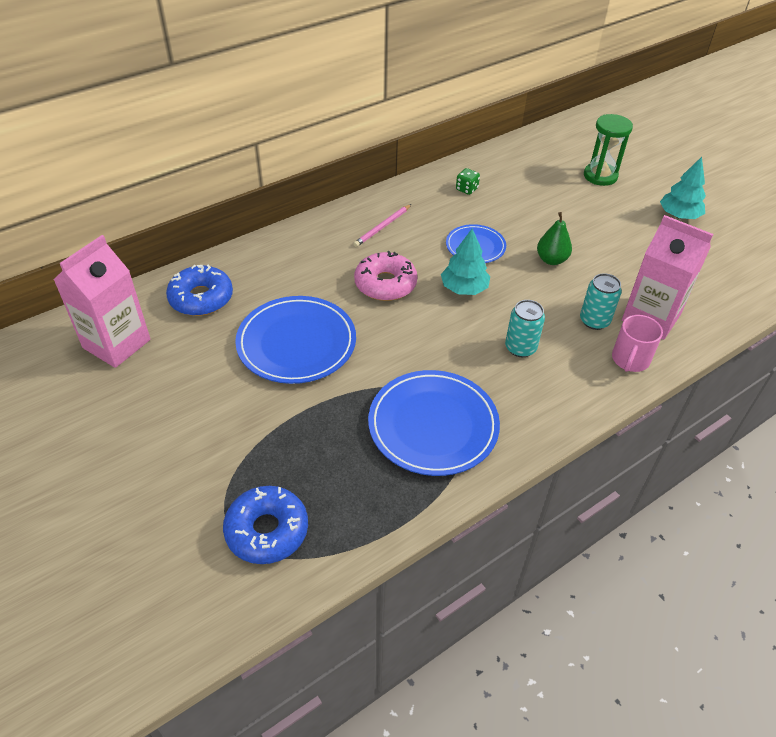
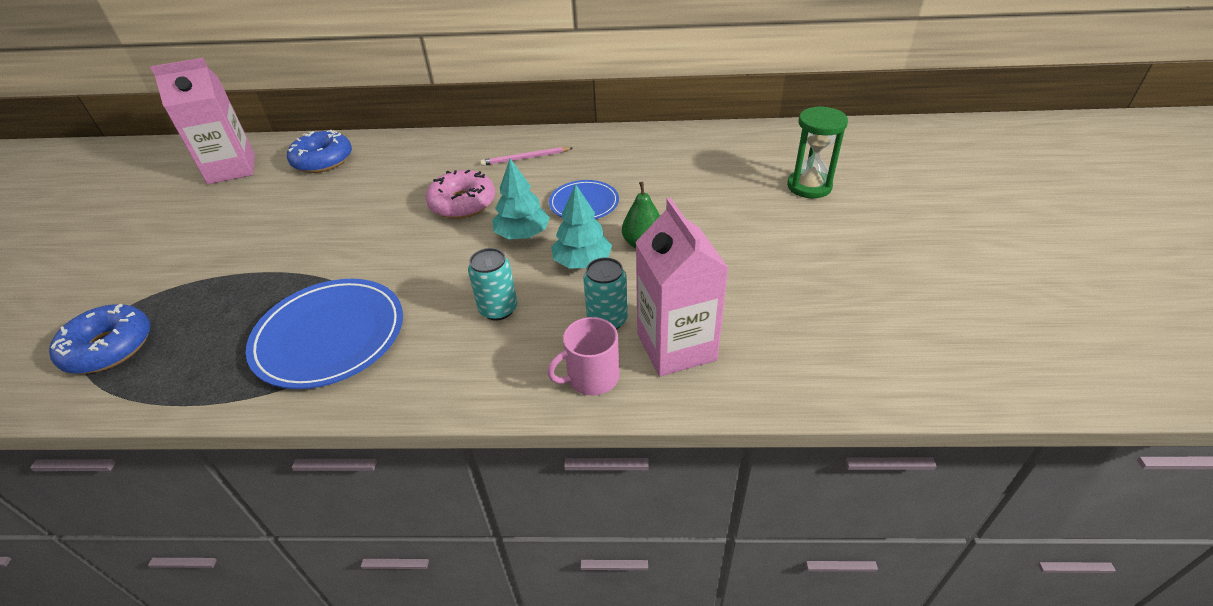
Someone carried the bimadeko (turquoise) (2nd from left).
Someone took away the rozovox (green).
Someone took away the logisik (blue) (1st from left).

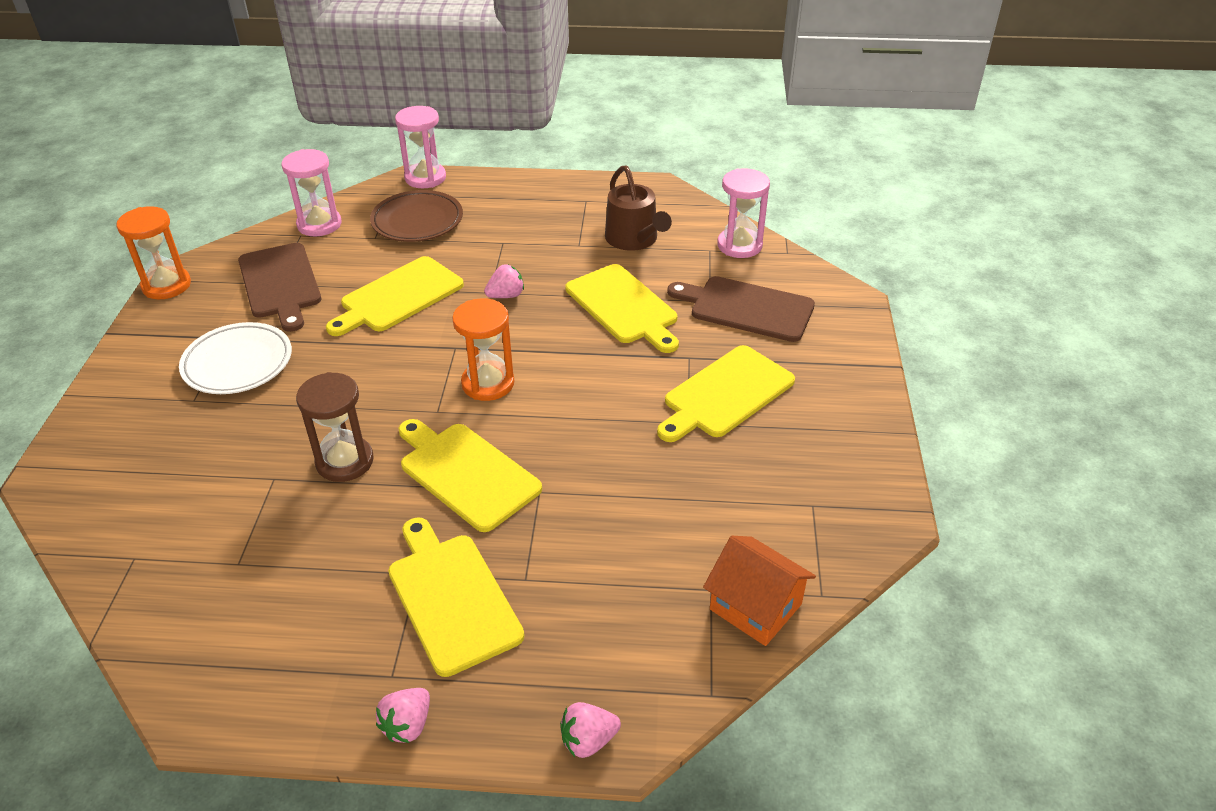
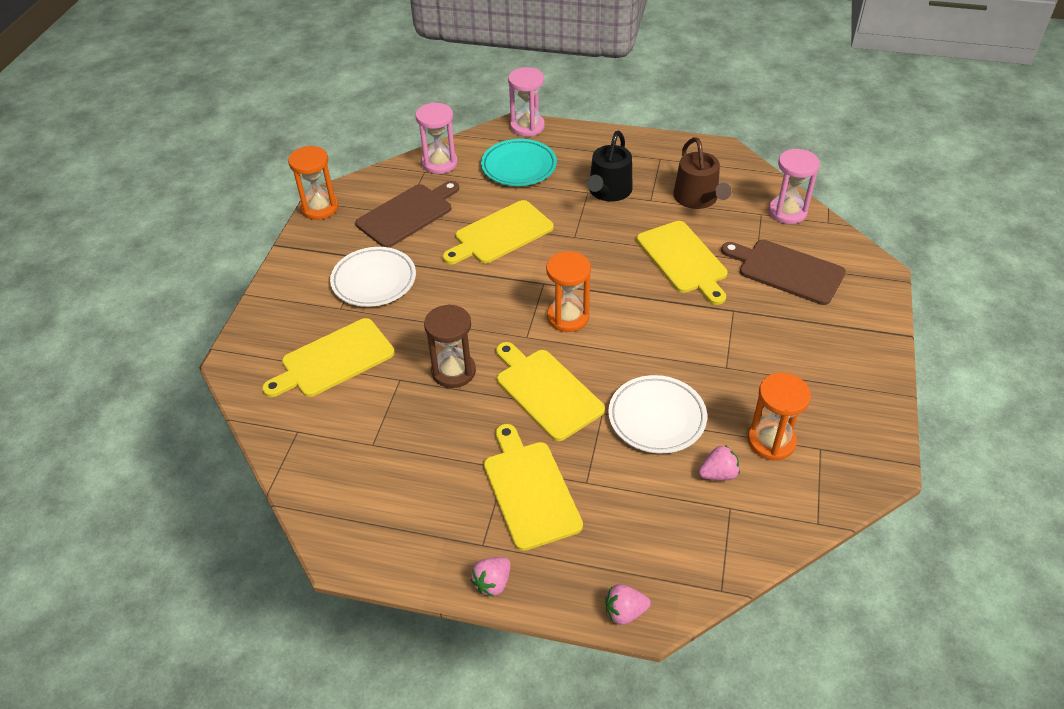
Someone repainted the logisik (brown), which became the logisik (turquoise).
Someone rotated the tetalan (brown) (1st from left) by 120 degrees counterclockwise.
Someone carried the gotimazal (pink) (2nd from left in the first image).
Someone carried the tetalan (yellow) (5th from left in the first image).
Someone took away the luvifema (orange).
Someone put down the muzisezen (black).
Someone put down the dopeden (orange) (3rd from left).
Someone put down the logisik (white) (2nd from left).

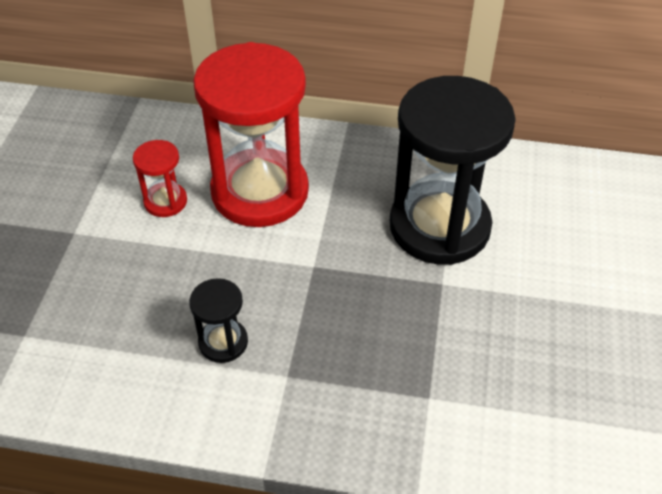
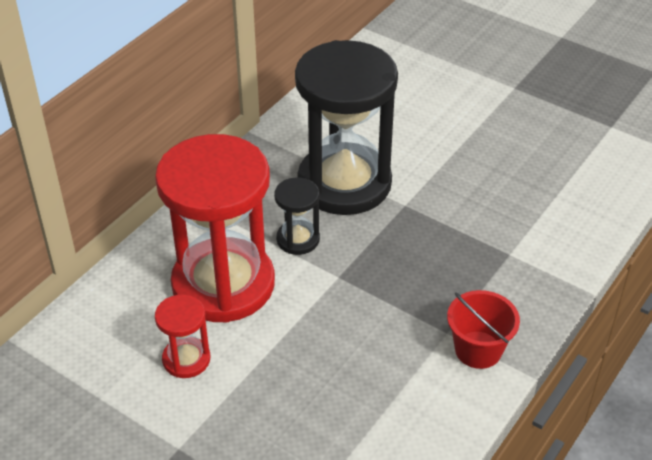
Someone carried the dopeden (black) (1st from left).
Someone put down the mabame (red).

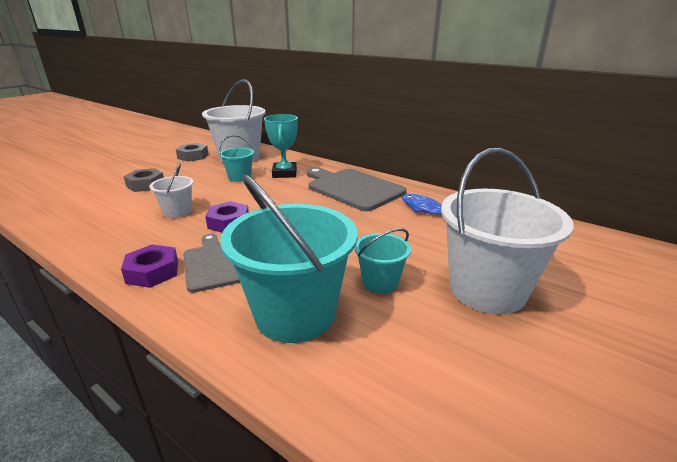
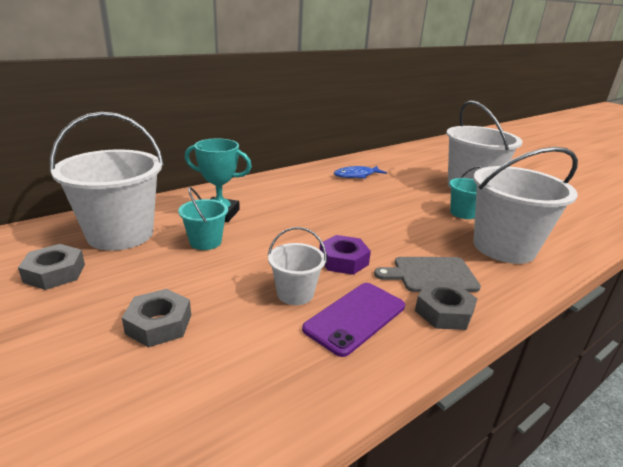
Someone took away the tetalan (grey) (2nd from left).
Someone repainted the mabame (turquoise) (2nd from left), which became the mabame (white) (4th from left).
Someone repainted the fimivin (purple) (1st from left), which became the fimivin (grey) (3rd from left).
Someone put down the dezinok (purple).

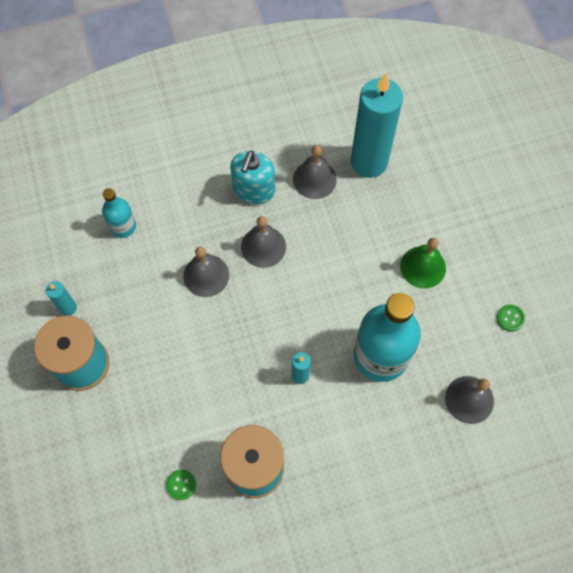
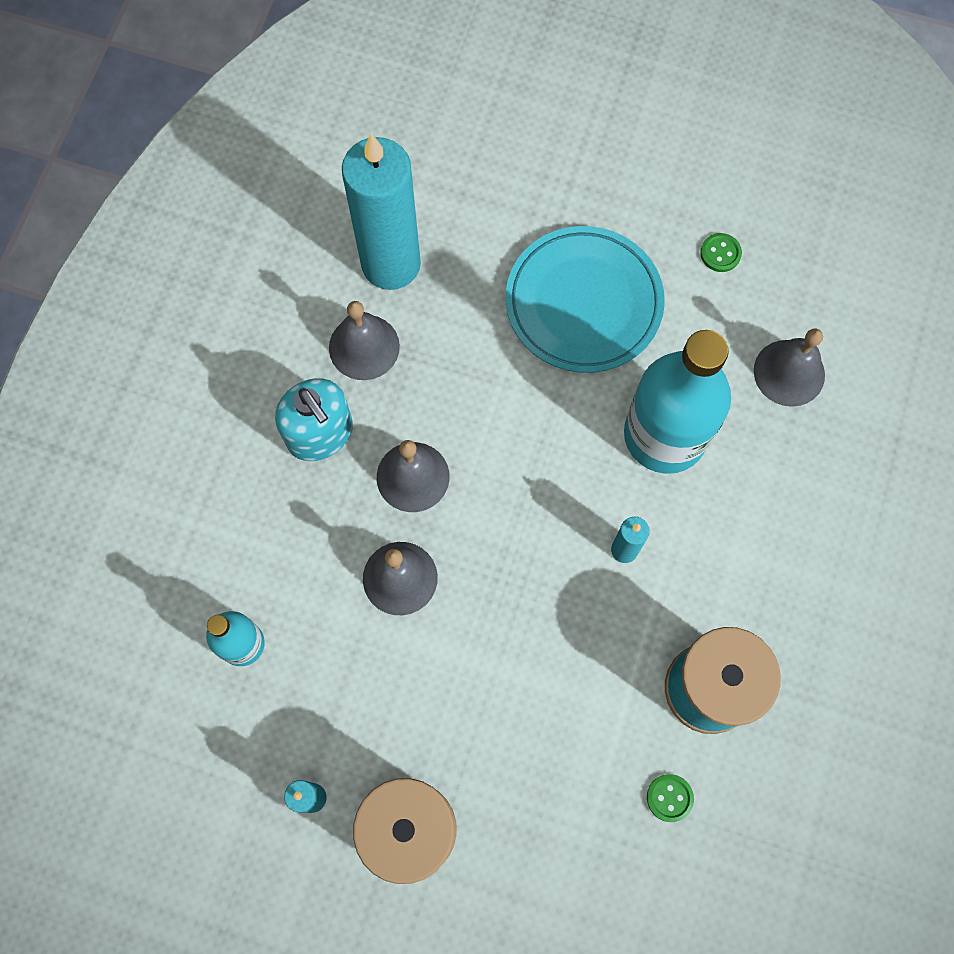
Someone swapped the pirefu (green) for the logisik (turquoise).

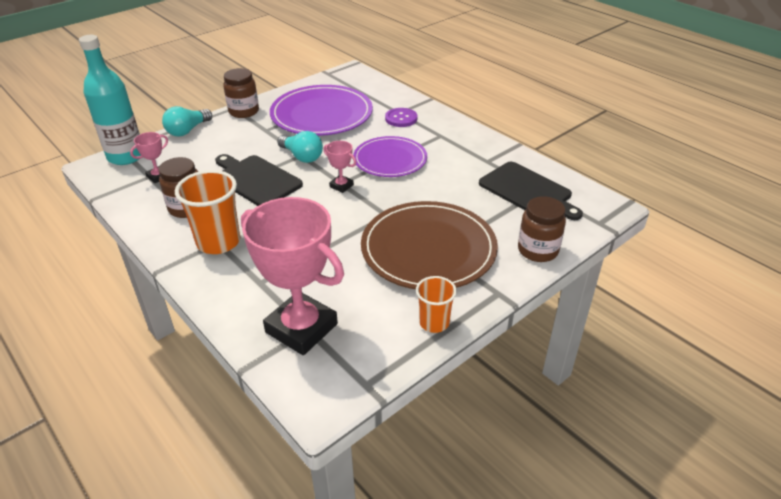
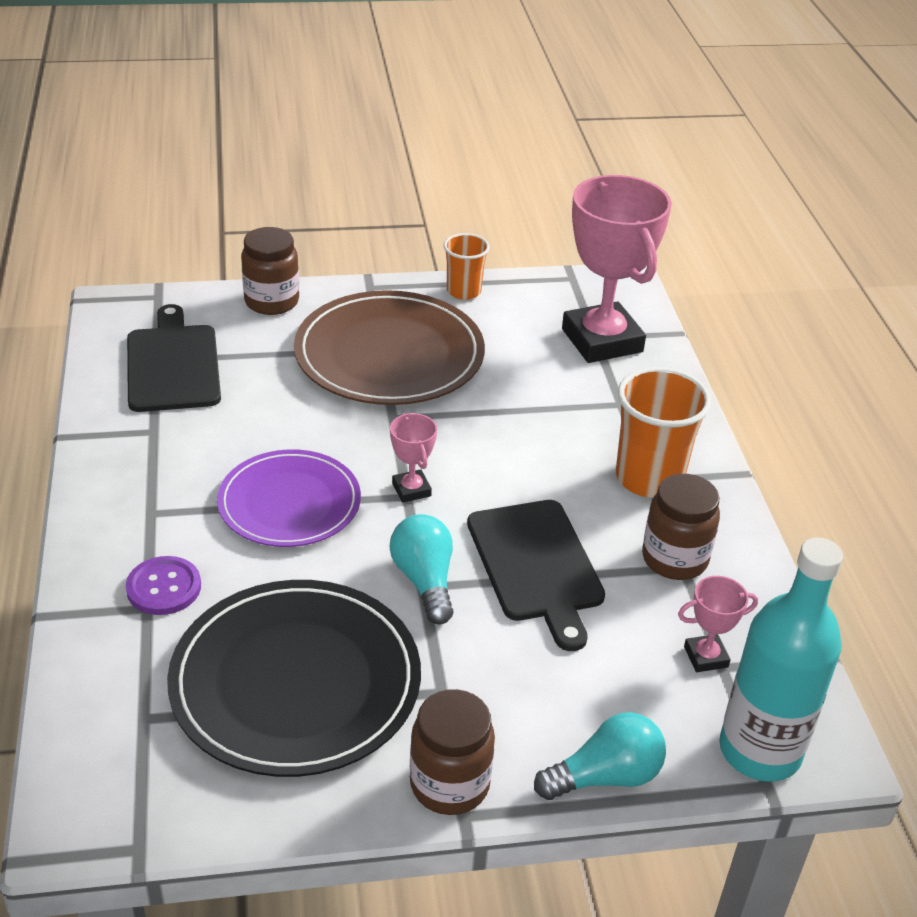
Someone repainted the logisik (purple) (1st from left), which became the logisik (black).

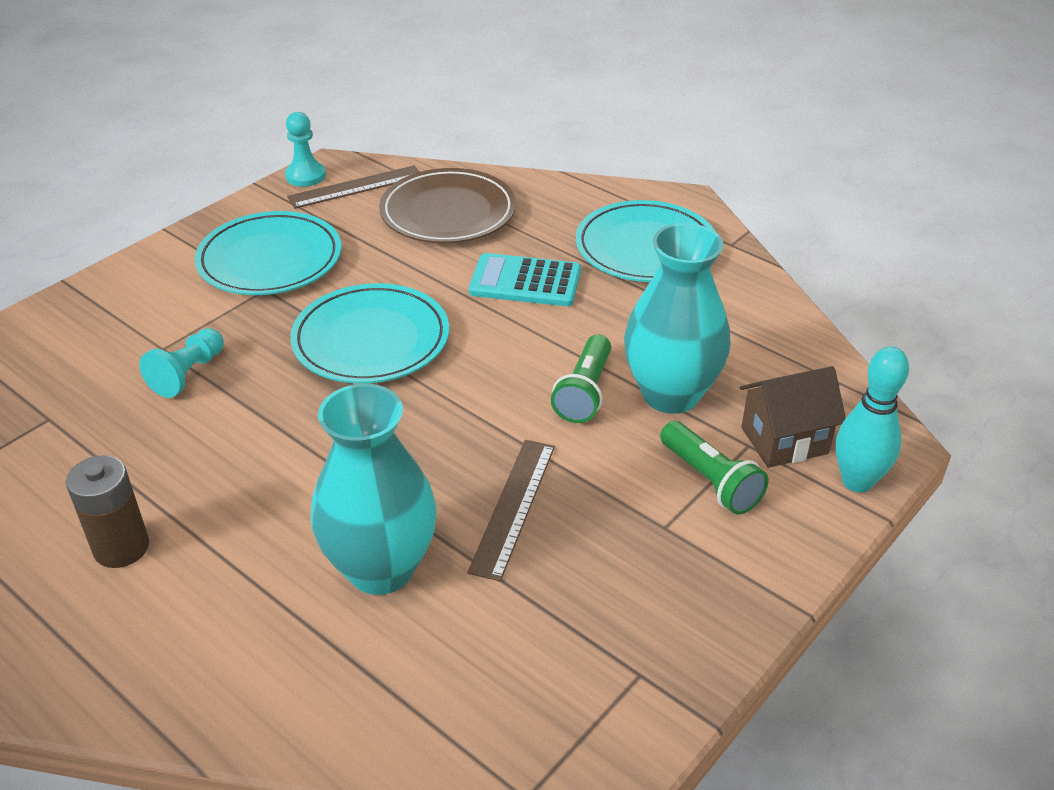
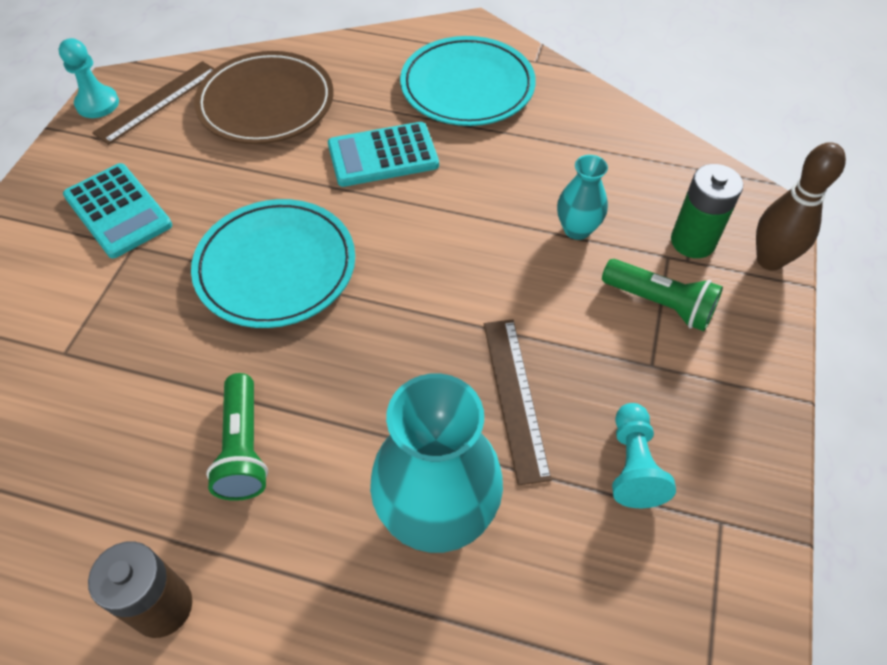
Someone swapped the logisik (turquoise) (1st from left) for the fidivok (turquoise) (1st from left).
Someone scaled the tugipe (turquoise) (2nd from left) by 0.51.
Someone carried the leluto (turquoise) (1st from left in the first image).
Someone carried the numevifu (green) (1st from left).
Someone repainted the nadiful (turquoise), which became the nadiful (brown).
Someone swapped the luvifema (brown) for the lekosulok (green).

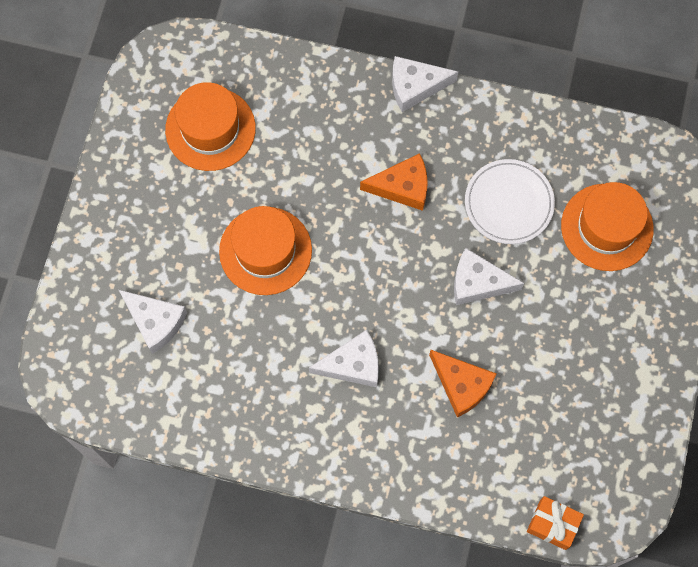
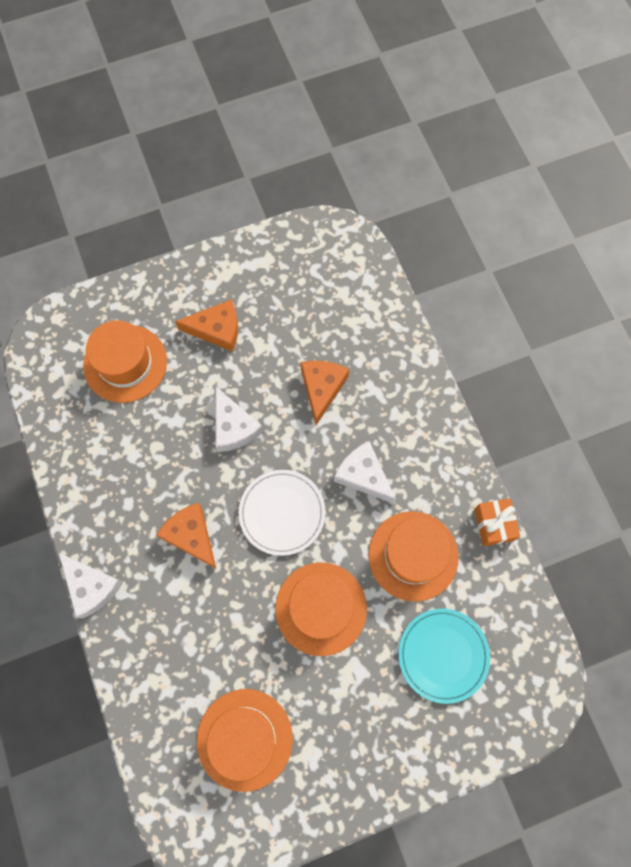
Someone carried the logisik (white).
Someone swapped the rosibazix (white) (1st from left) for the logisik (turquoise).
Someone carried the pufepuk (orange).
Someone put down the rosibazix (orange) (2nd from left).
Someone put down the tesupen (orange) (4th from left).

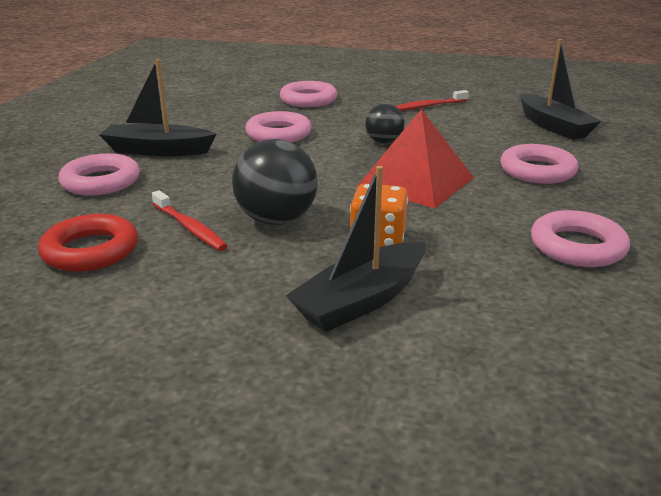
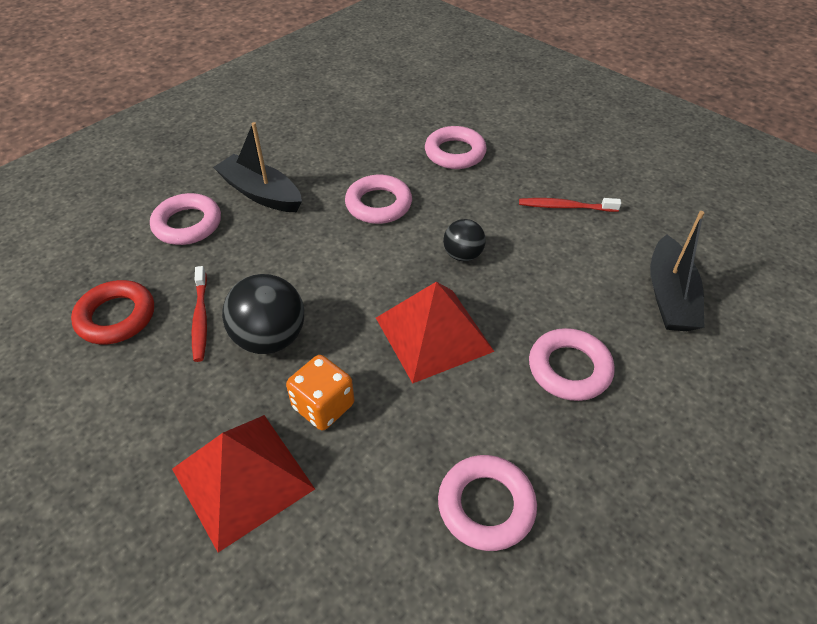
Someone swapped the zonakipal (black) (2nd from left) for the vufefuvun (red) (1st from left).

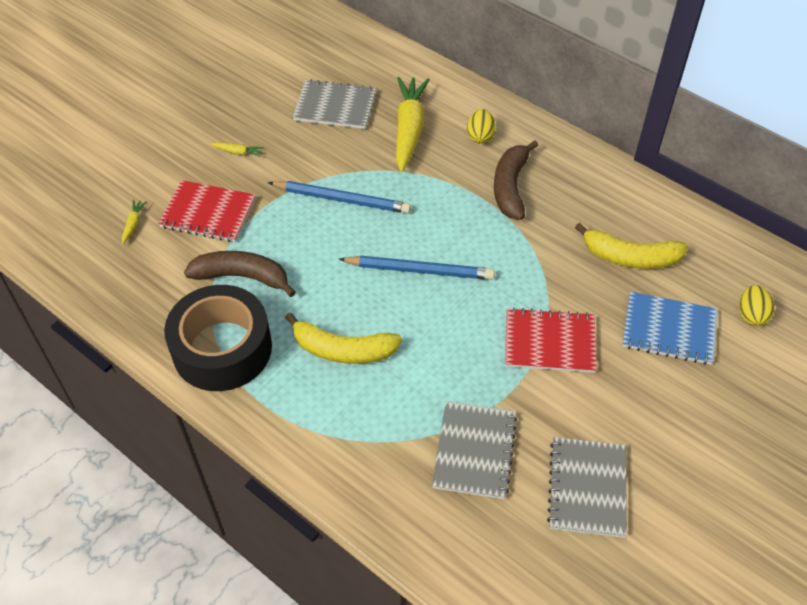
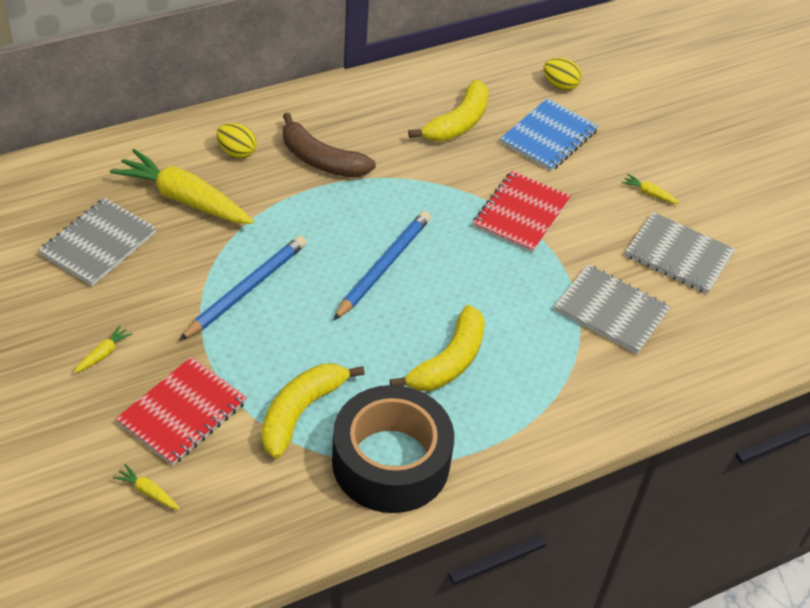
Someone repainted the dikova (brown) (1st from left), which became the dikova (yellow) (1st from left).
Someone put down the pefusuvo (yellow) (4th from left).

